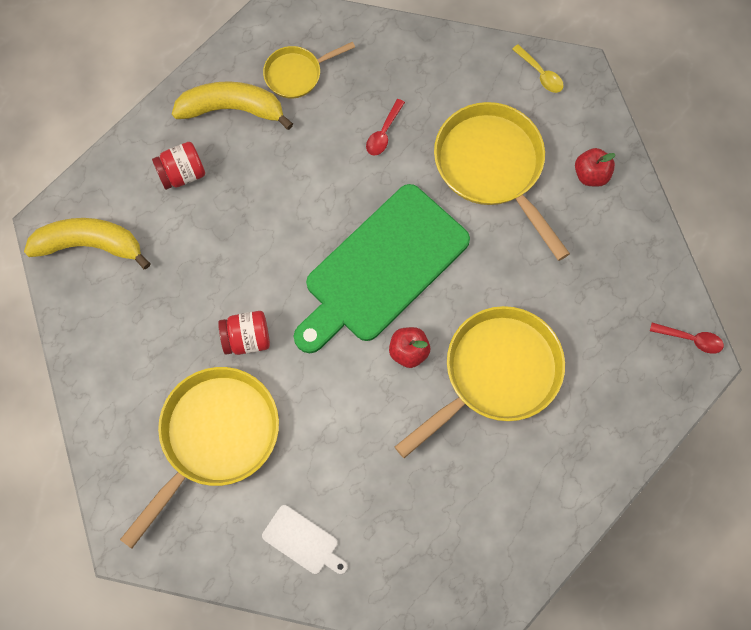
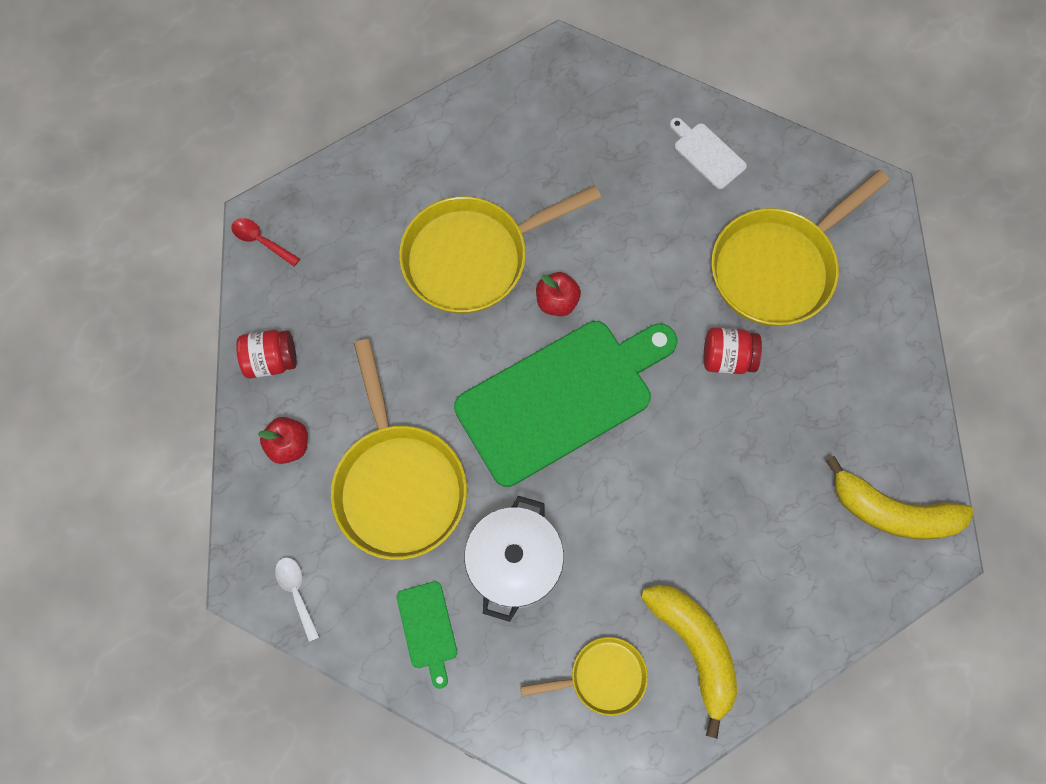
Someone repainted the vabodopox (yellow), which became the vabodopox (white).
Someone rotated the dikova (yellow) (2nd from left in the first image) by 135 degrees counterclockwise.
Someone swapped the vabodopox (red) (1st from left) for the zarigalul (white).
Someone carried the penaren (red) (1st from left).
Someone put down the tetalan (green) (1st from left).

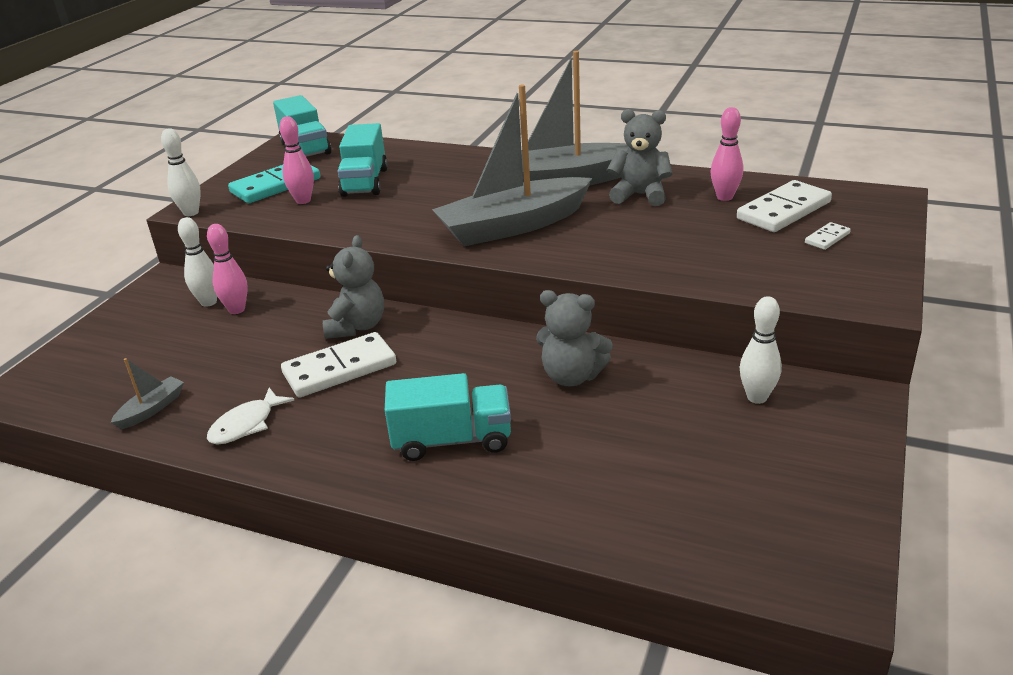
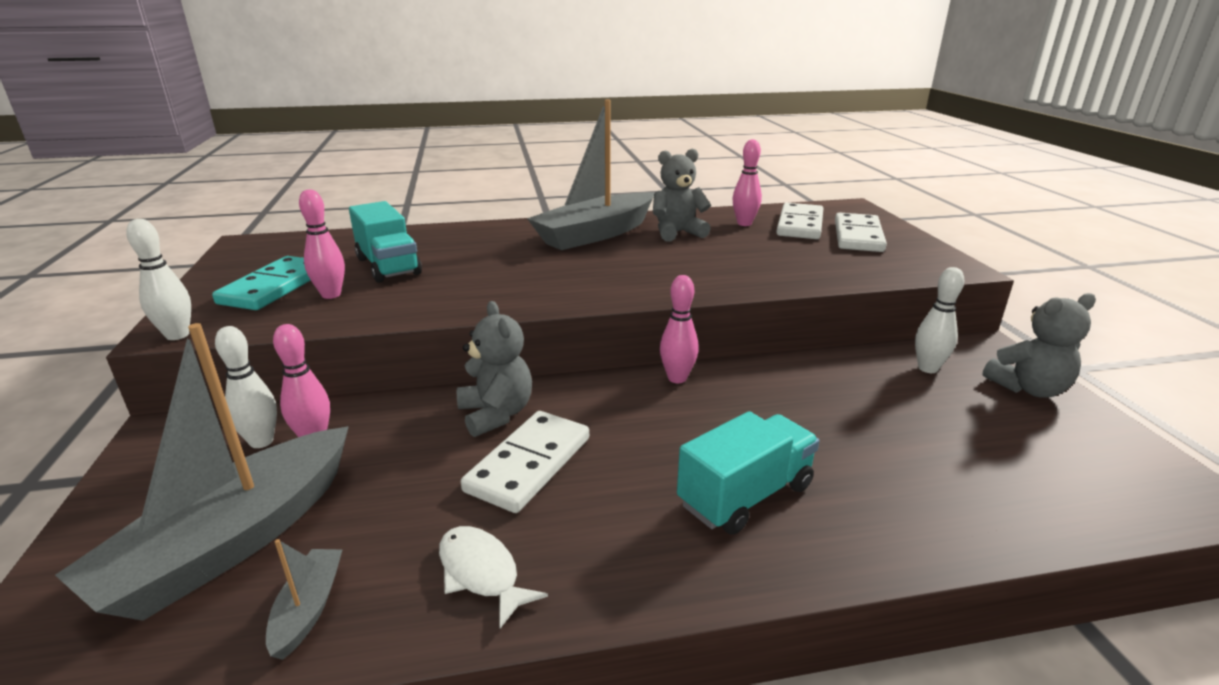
Someone carried the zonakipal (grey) (2nd from left in the first image).
Someone took away the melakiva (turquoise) (1st from left).
Someone scaled the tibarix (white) (3rd from left) by 2.12.
Someone carried the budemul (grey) (2nd from left in the first image).
Someone rotated the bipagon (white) by 135 degrees clockwise.
Someone put down the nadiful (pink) (3rd from left).

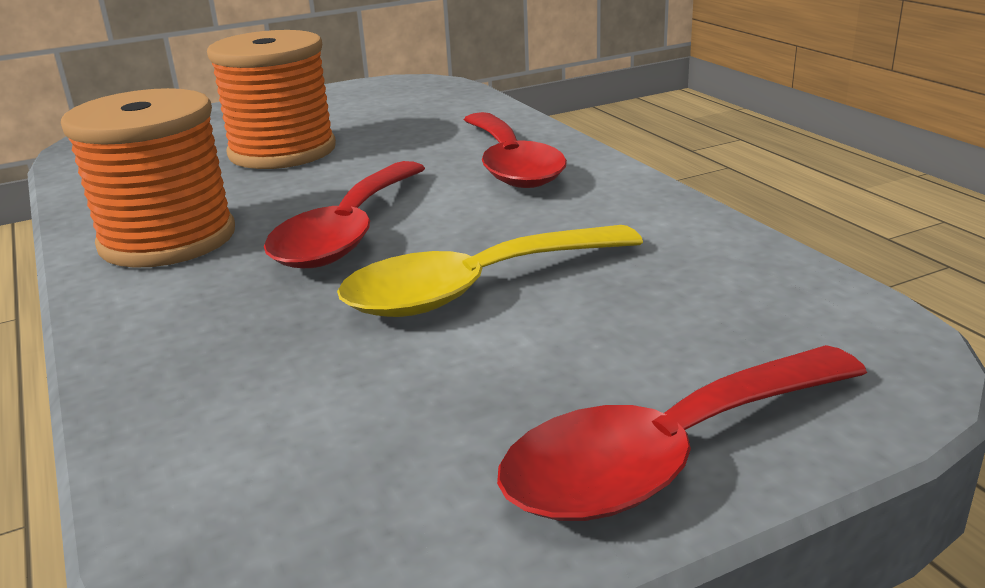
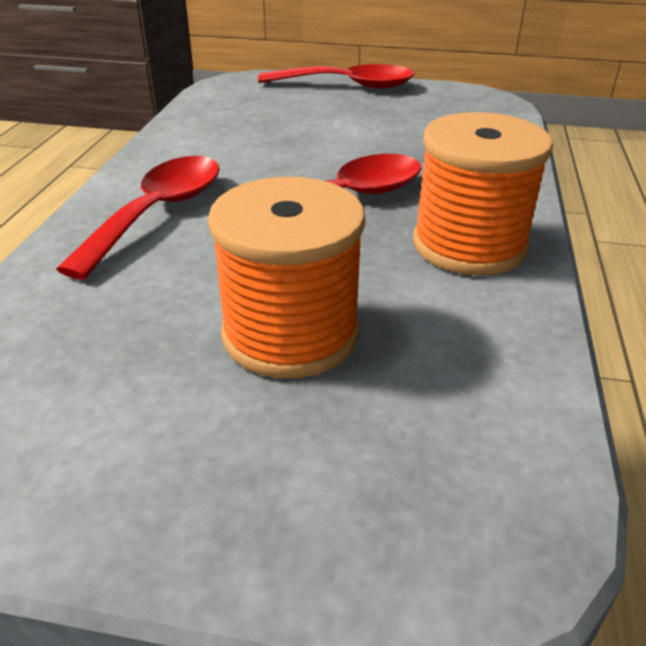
Someone took away the vabodopox (yellow).

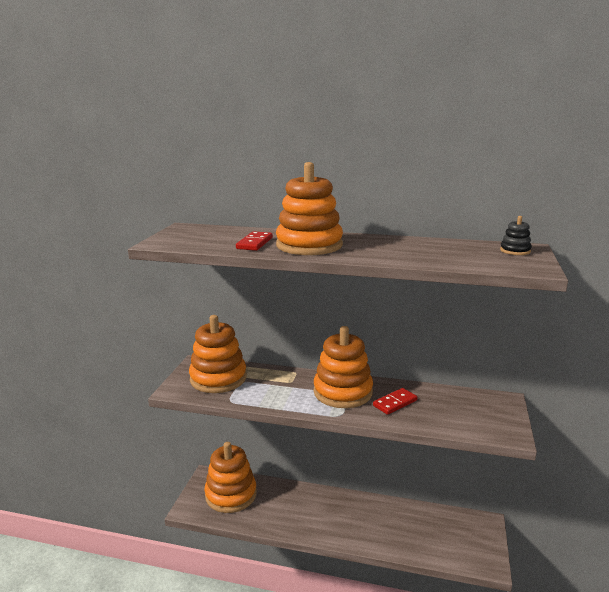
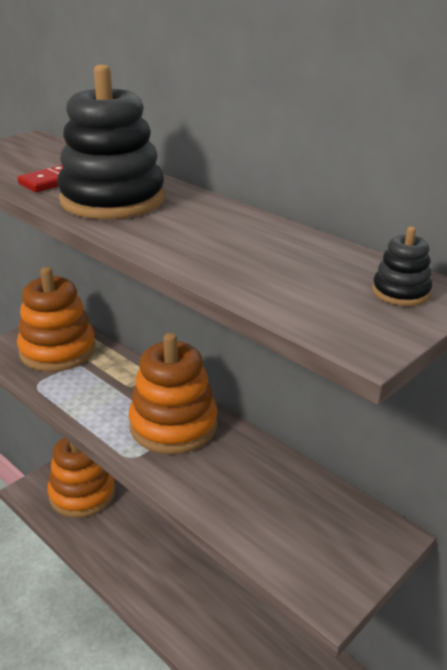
Someone repainted the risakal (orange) (3rd from left), which became the risakal (black) (1st from left).
Someone took away the tibarix (red) (2nd from left).

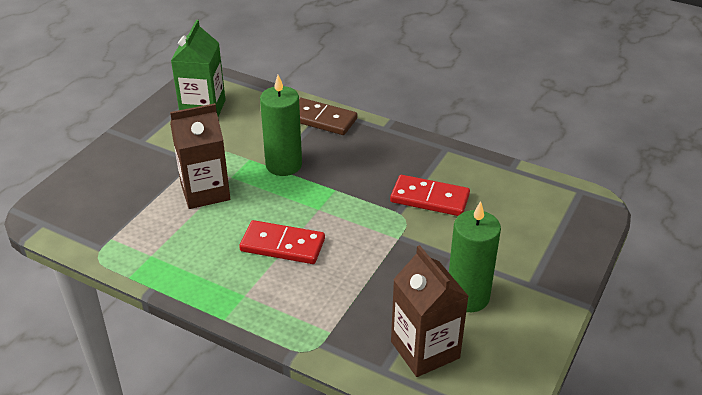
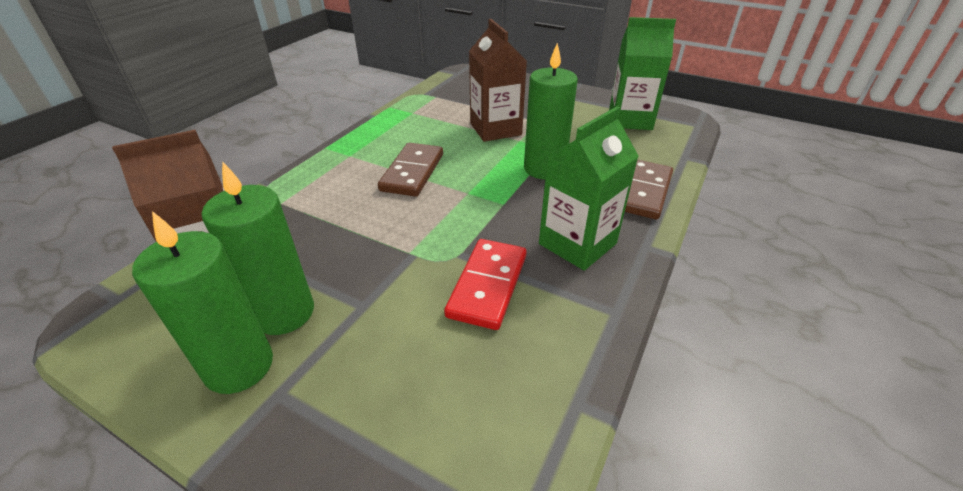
Someone repainted the tibarix (red) (1st from left), which became the tibarix (brown) (1st from left).
Someone put down the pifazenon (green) (1st from left).
Someone put down the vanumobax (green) (1st from left).

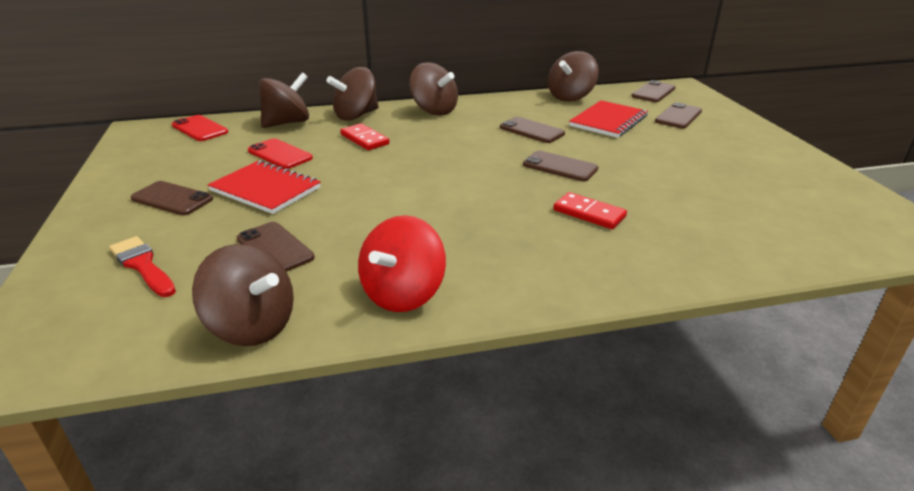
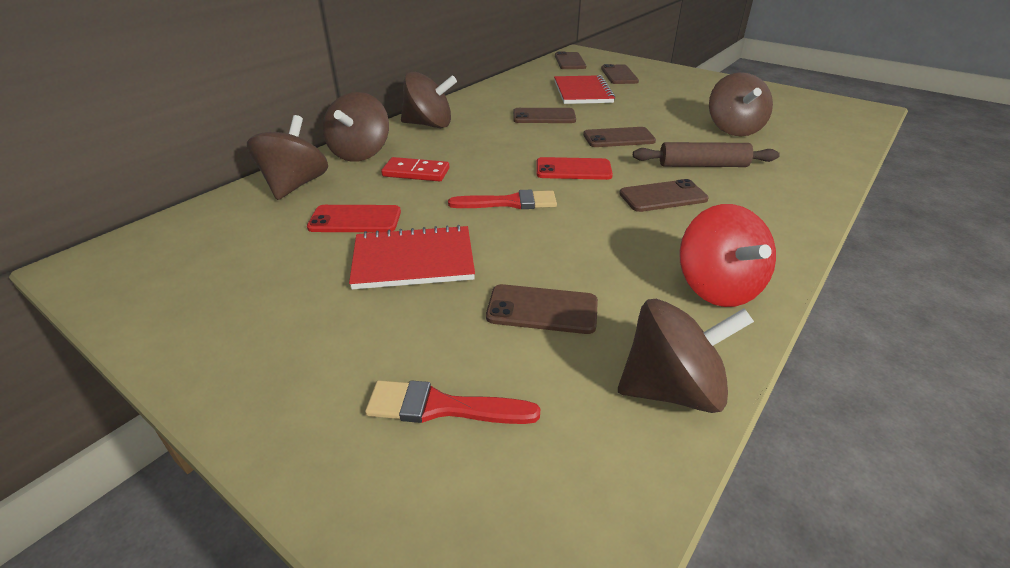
Someone carried the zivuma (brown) (5th from left).
Someone carried the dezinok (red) (1st from left in the first image).
Someone carried the dezinok (brown) (1st from left in the first image).
Someone swapped the tibarix (red) (2nd from left) for the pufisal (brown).
Someone put down the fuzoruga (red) (2nd from left).

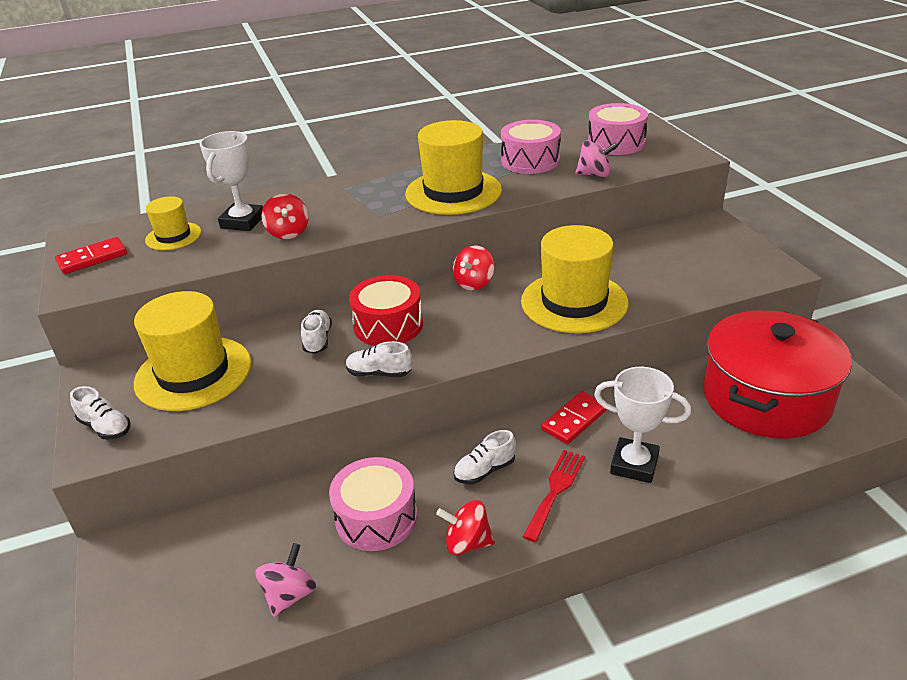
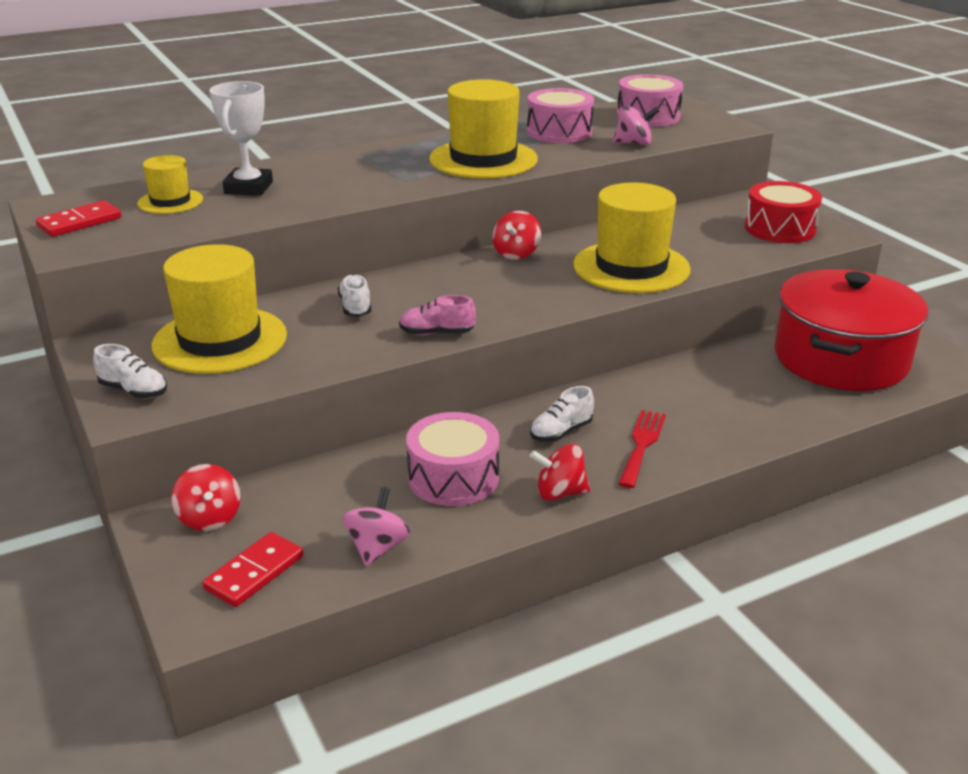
Someone carried the zivuma (red) (1st from left).
Someone carried the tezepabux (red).
Someone repainted the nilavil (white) (3rd from left), which became the nilavil (pink).
Someone took away the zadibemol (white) (2nd from left).
Someone carried the tibarix (red) (2nd from left).

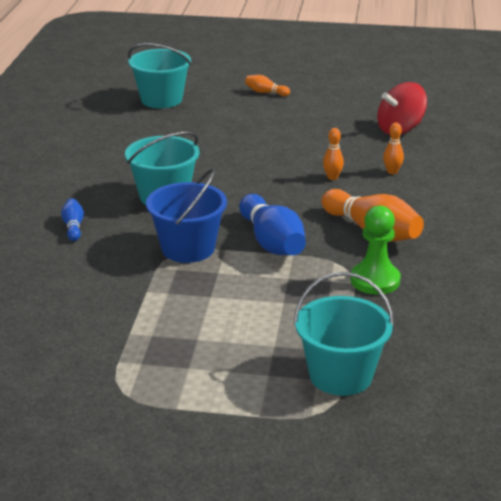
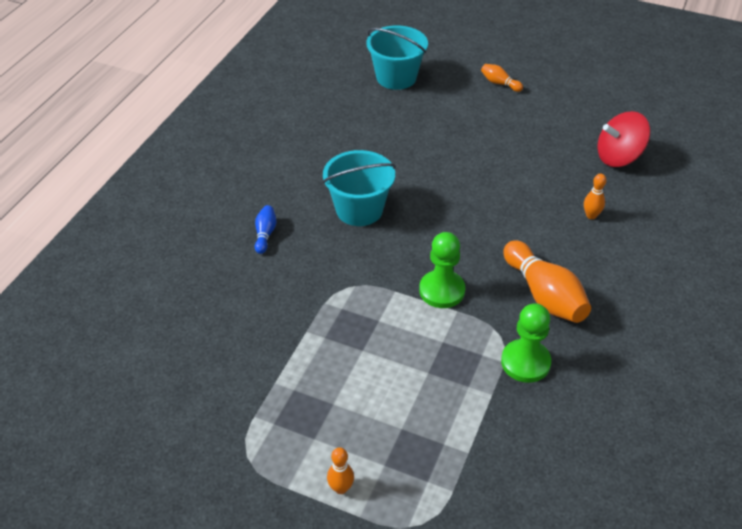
Someone carried the nadiful (orange) (2nd from left in the first image).
Someone took away the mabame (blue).
Someone swapped the nadiful (blue) (2nd from left) for the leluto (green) (1st from left).
Someone took away the mabame (turquoise) (3rd from left).

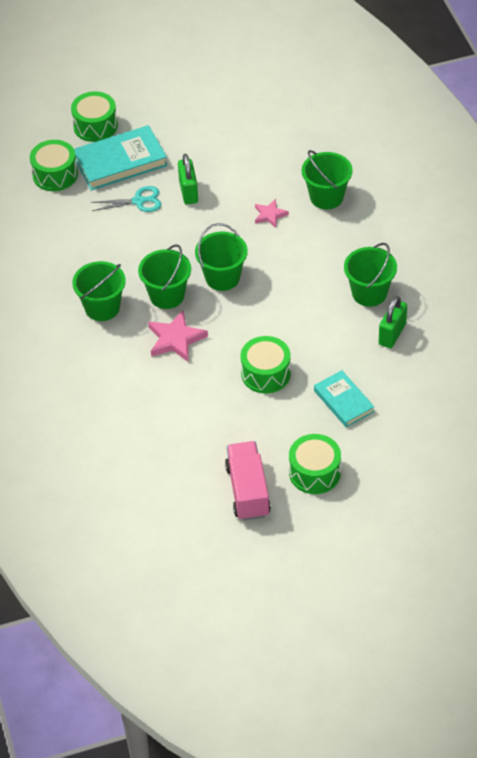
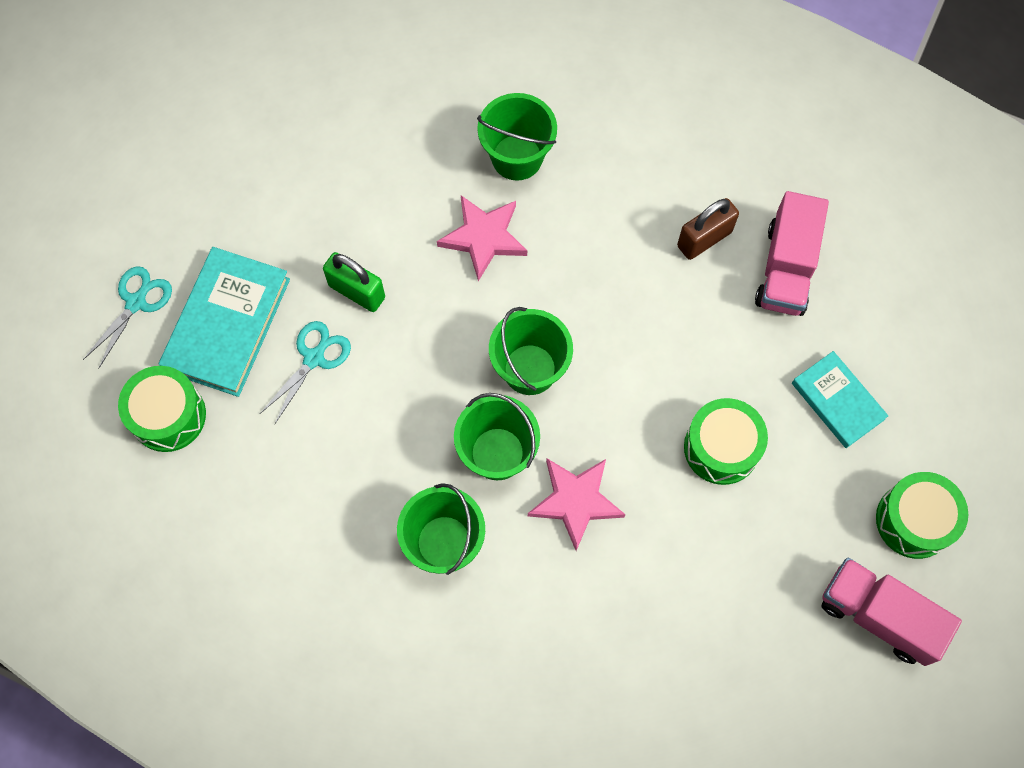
Someone swapped the tezepabux (green) (2nd from left) for the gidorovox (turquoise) (1st from left).
Someone scaled the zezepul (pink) (2nd from left in the first image) by 1.64.
Someone swapped the mabame (green) (5th from left) for the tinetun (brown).
Someone swapped the tinetun (green) (2nd from left) for the melakiva (pink) (1st from left).
Someone rotated the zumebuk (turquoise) (2nd from left) by 45 degrees clockwise.

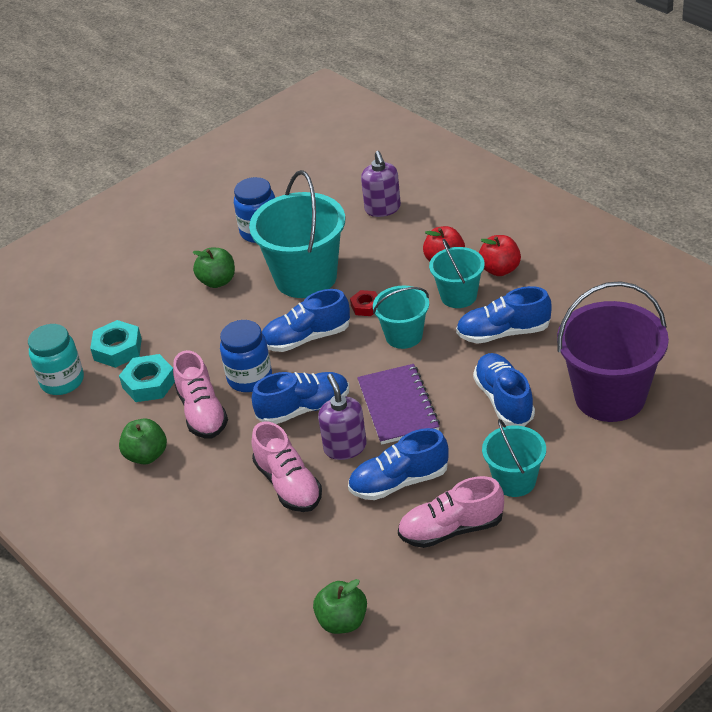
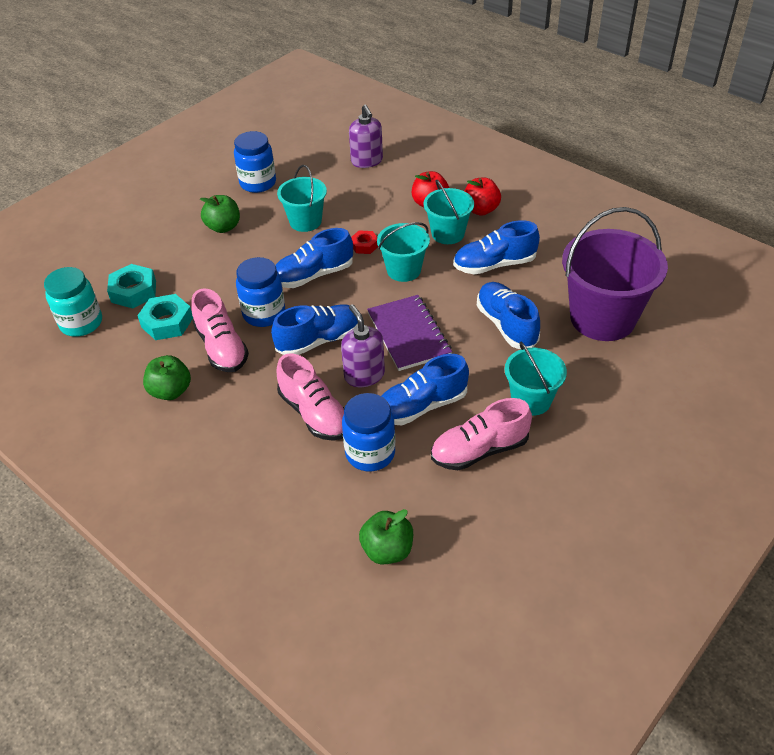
Someone scaled the mabame (turquoise) (1st from left) by 0.56.
Someone put down the penaren (blue) (3rd from left).

